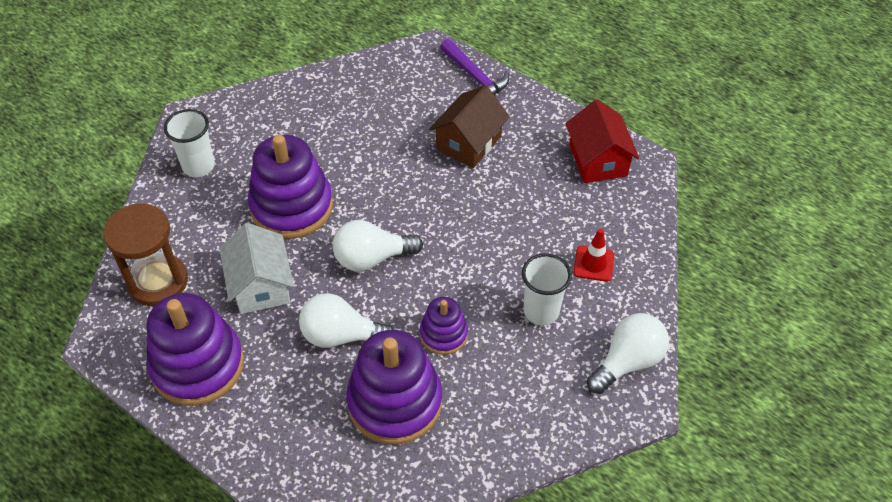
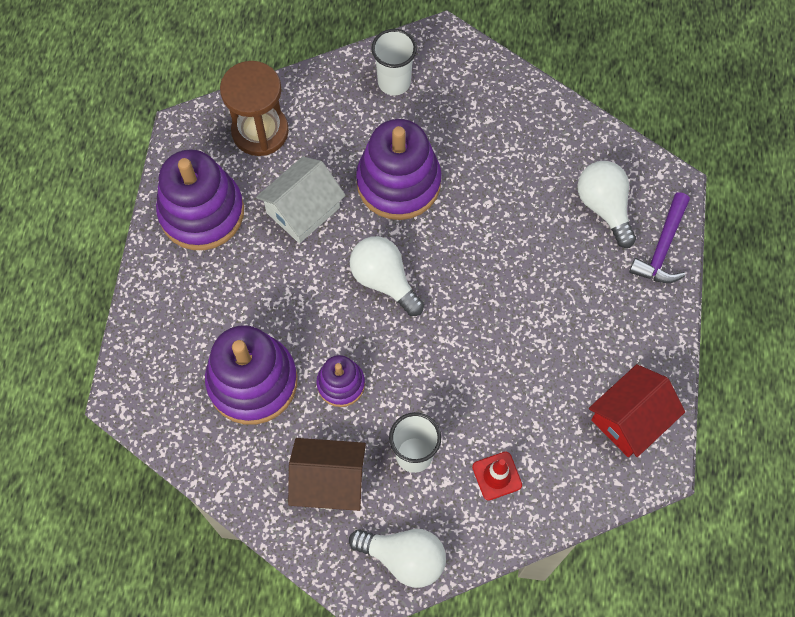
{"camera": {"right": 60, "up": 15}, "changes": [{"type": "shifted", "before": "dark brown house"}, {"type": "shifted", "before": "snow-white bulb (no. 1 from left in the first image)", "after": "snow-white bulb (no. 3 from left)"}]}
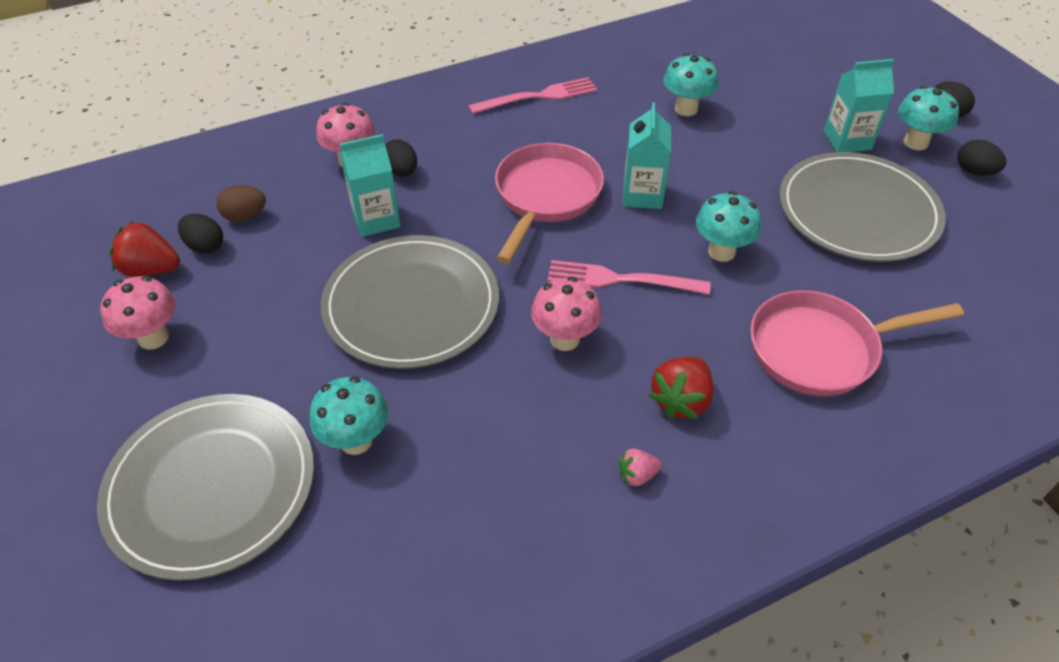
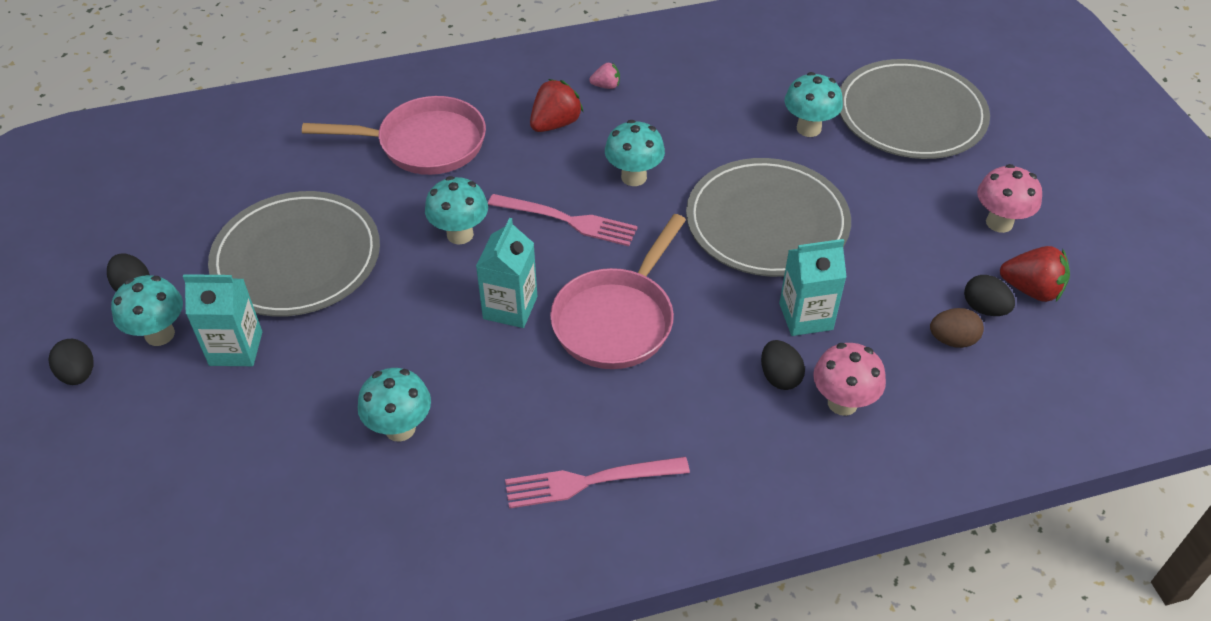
{"camera": {"right": -170, "up": 0}, "changes": [{"type": "repainted", "before": "pink mushroom (no. 3 from left)", "after": "teal mushroom (no. 4 from left)"}]}
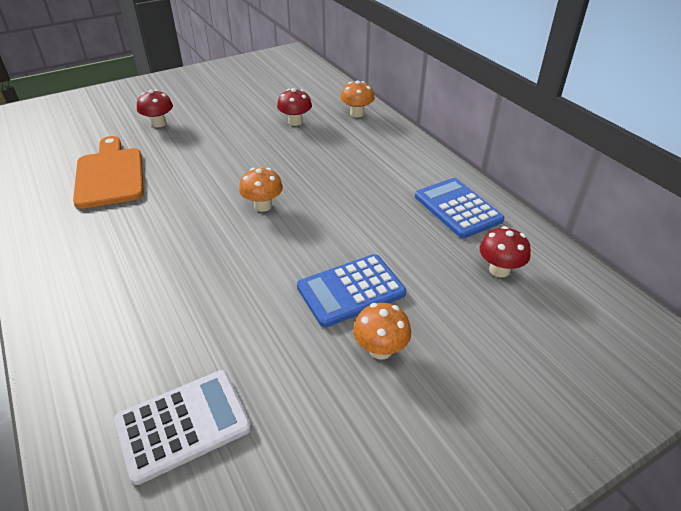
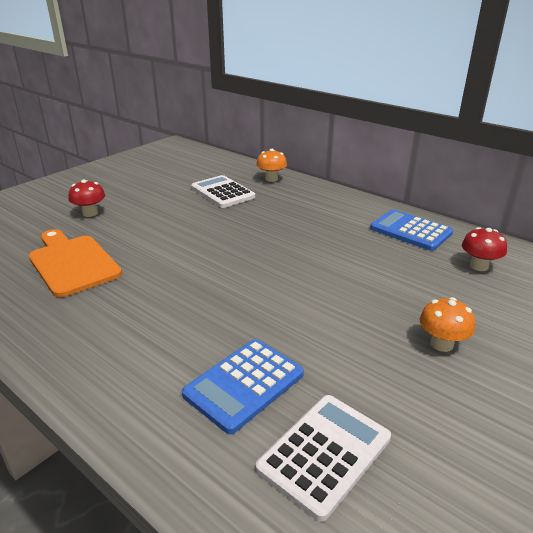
{"camera": {"right": -20, "up": -10}, "changes": [{"type": "swapped", "before": "scarlet mushroom (no. 2 from left)", "after": "snow-white adding machine (no. 1 from left)"}, {"type": "gone", "before": "orange-coloured mushroom (no. 1 from left)"}, {"type": "shifted", "before": "royal blue adding machine (no. 1 from left)"}]}
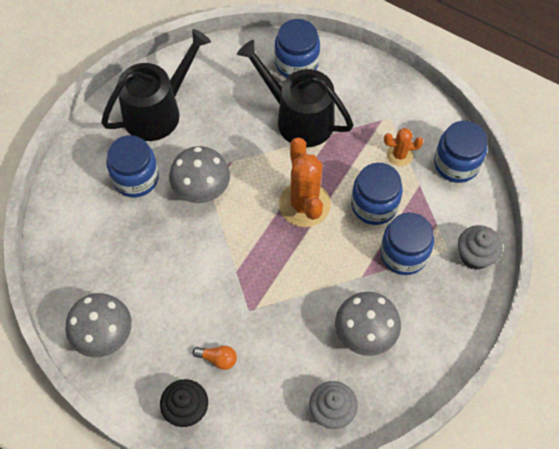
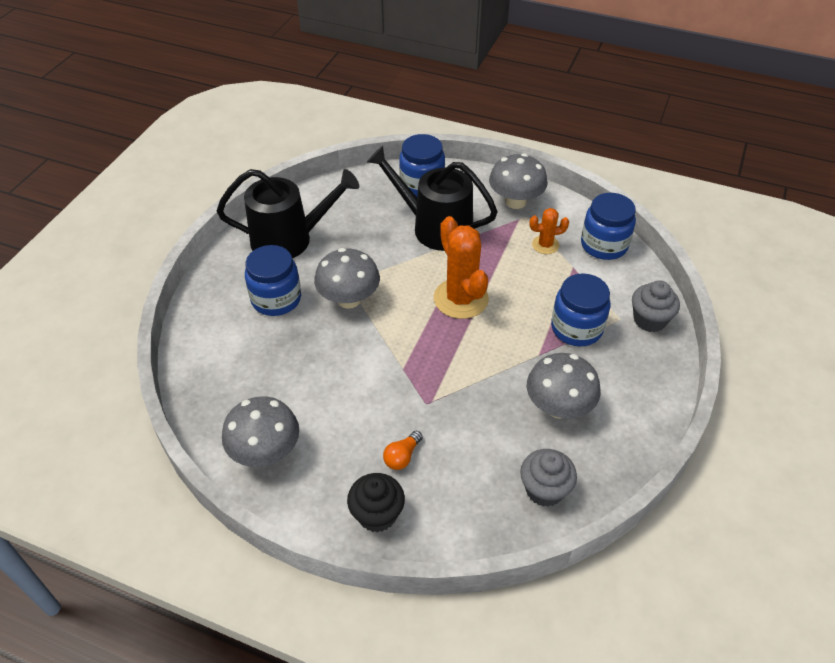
{"camera": {"right": -10, "up": -15}, "changes": [{"type": "rotated", "before": "jet-black watering can (no. 1 from left)", "turn": 45}, {"type": "gone", "before": "royal blue jam jar (no. 3 from left)"}, {"type": "rotated", "before": "orange-coloured bulb", "turn": 120}, {"type": "new", "after": "gray mushroom (no. 3 from left)"}]}
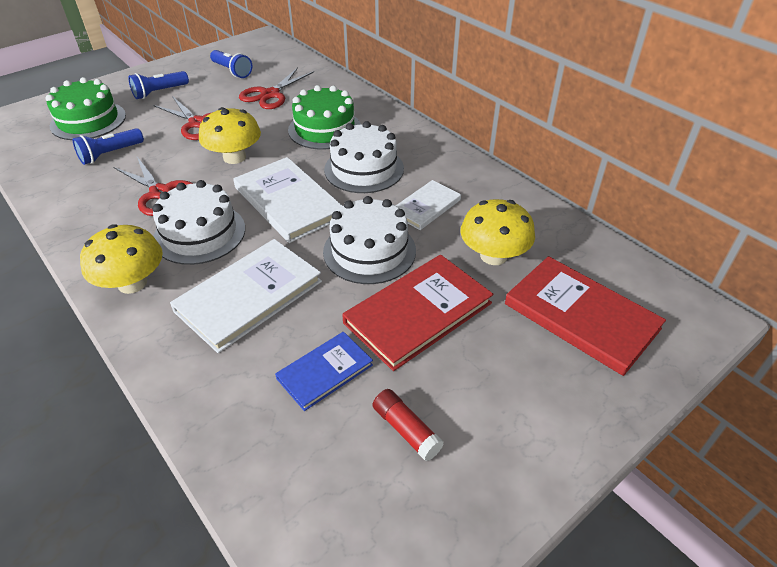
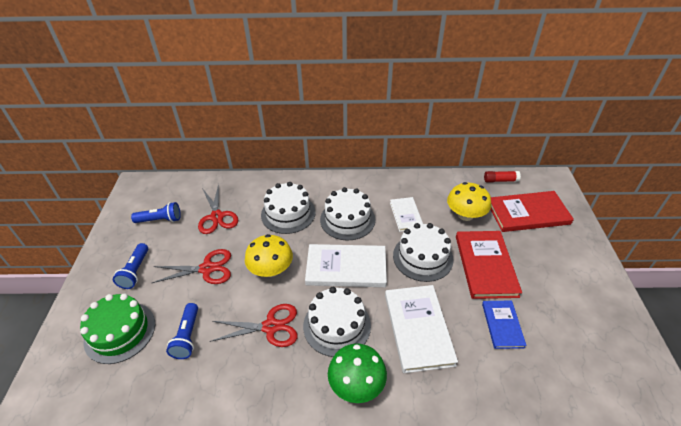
{"camera": {"right": -50, "up": 0}, "changes": [{"type": "repainted", "before": "green cake (no. 2 from left)", "after": "snow-white cake (no. 1 from left)"}, {"type": "repainted", "before": "yellow mushroom (no. 1 from left)", "after": "green mushroom"}, {"type": "shifted", "before": "scarlet glue stick"}]}
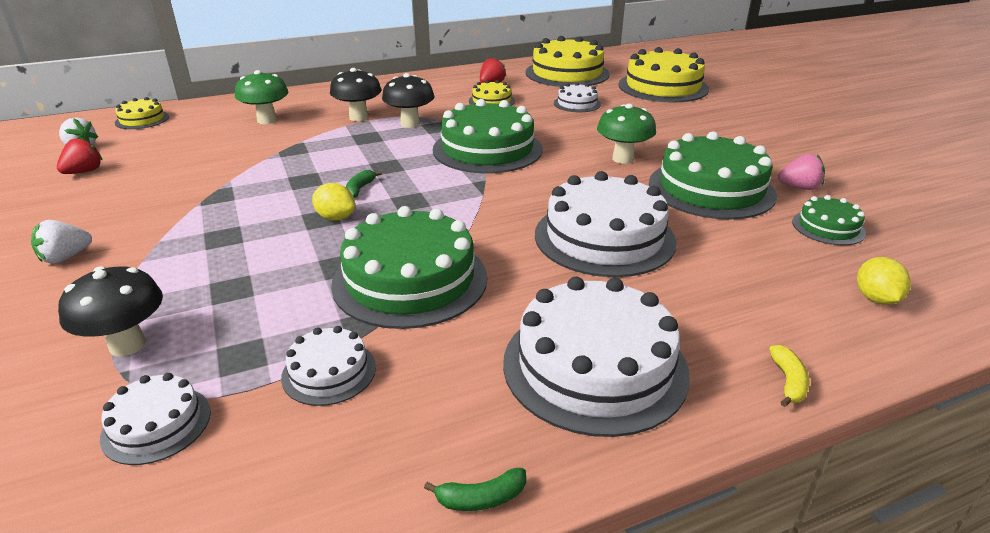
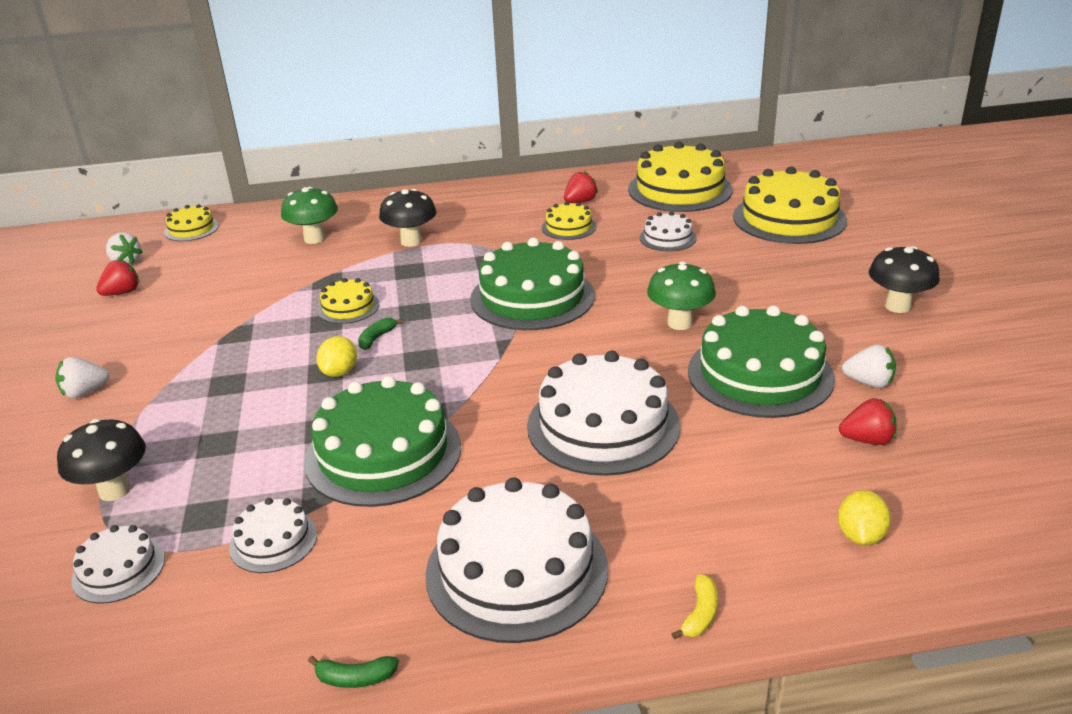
{"camera": {"right": 15, "up": 0}, "changes": [{"type": "shifted", "before": "jet-black mushroom (no. 3 from left)"}, {"type": "repainted", "before": "pink strawberry", "after": "snow-white strawberry (no. 3 from left)"}, {"type": "rotated", "before": "yellow citrus fruit (no. 1 from left)", "turn": 60}, {"type": "swapped", "before": "green cake (no. 4 from left)", "after": "scarlet strawberry (no. 3 from left)"}, {"type": "new", "after": "yellow cake (no. 2 from left)"}]}
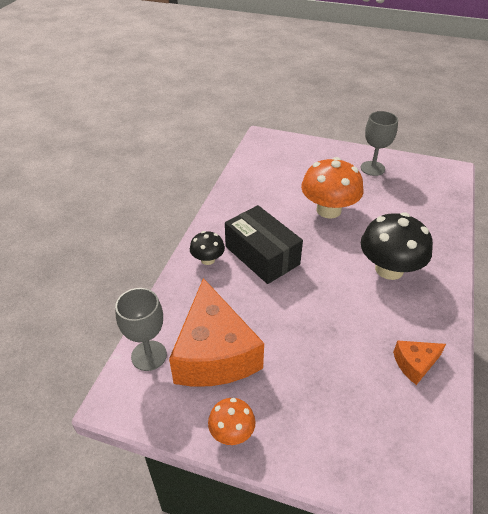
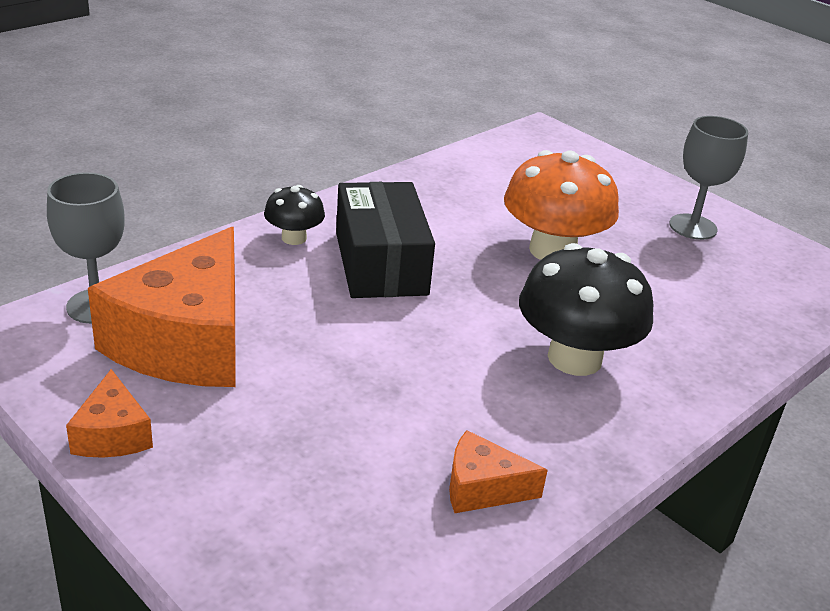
{"camera": {"right": 25, "up": -10}, "changes": [{"type": "swapped", "before": "orange-coloured mushroom (no. 1 from left)", "after": "orange-coloured piece of cheese (no. 1 from left)"}]}
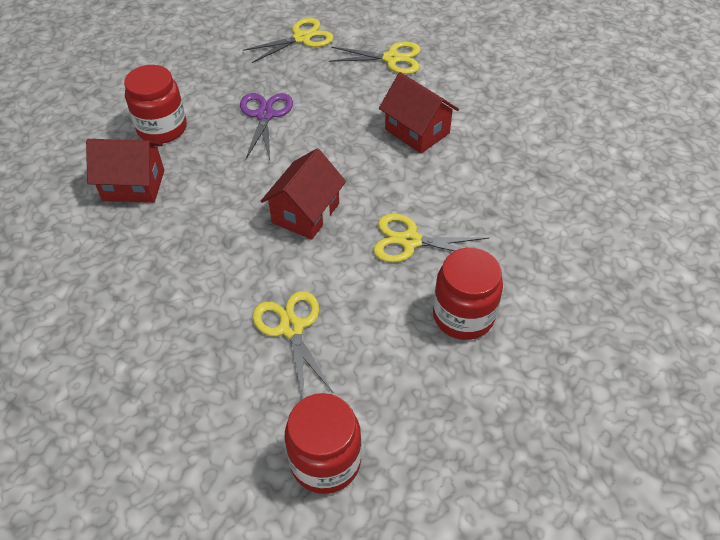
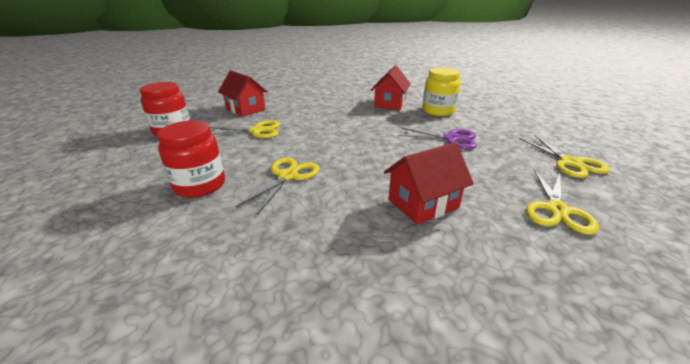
{"camera": {"right": 105, "up": -20}, "changes": [{"type": "repainted", "before": "scarlet jam jar (no. 1 from left)", "after": "yellow jam jar"}, {"type": "shifted", "before": "scarlet house (no. 2 from left in the first image)", "after": "scarlet house (no. 1 from left)"}]}
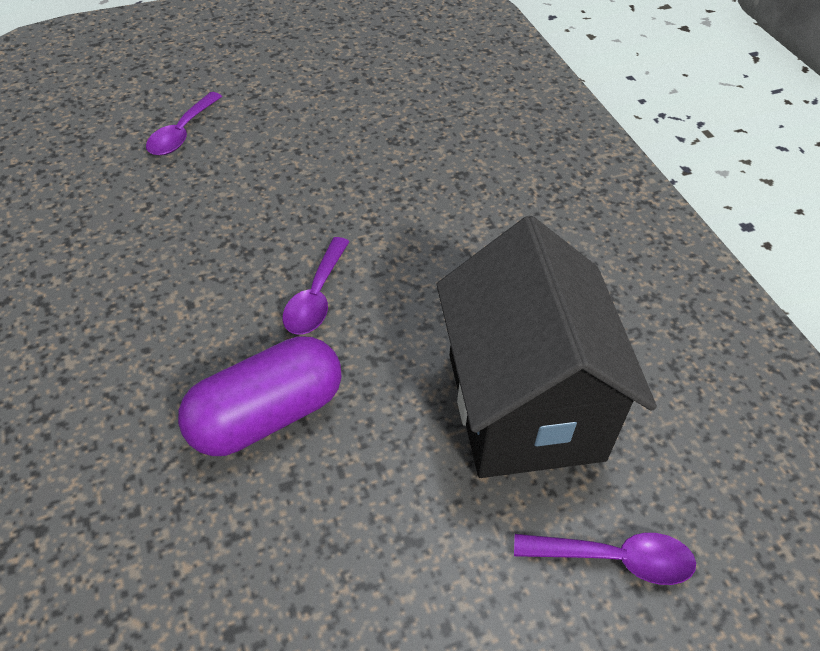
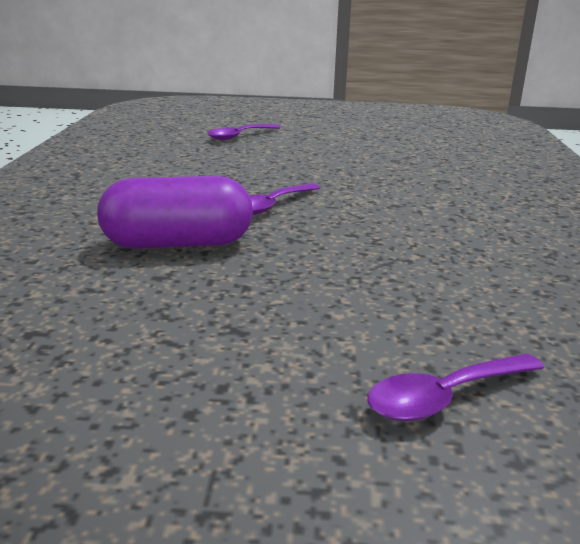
{"camera": {"right": 25, "up": -25}, "changes": [{"type": "gone", "before": "jet-black house"}, {"type": "rotated", "before": "royal purple tablespoon (no. 3 from left)", "turn": 120}]}
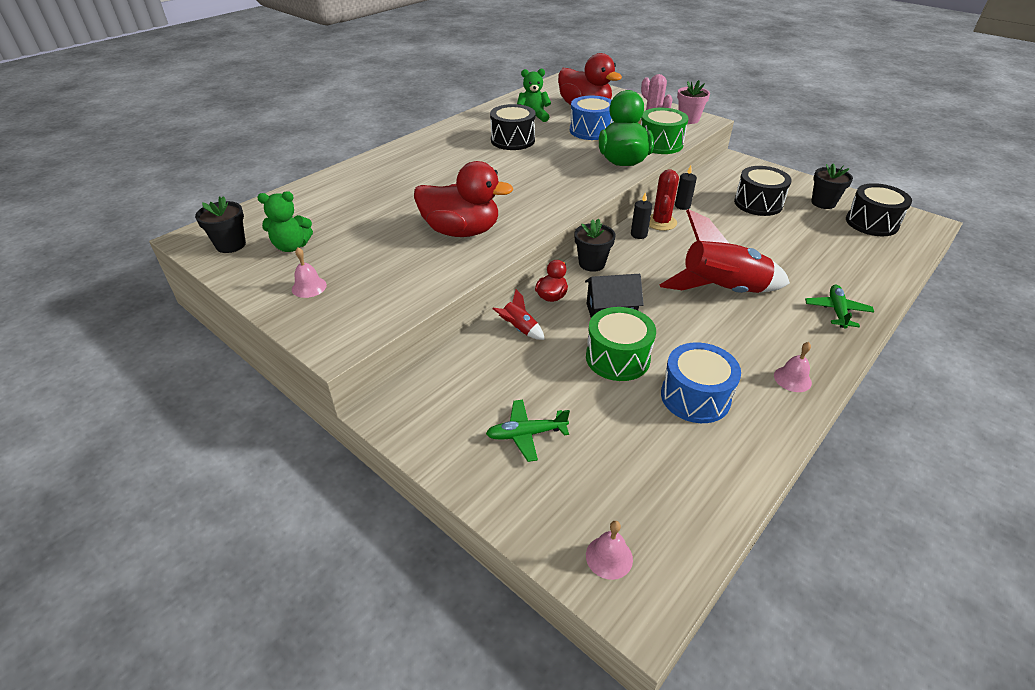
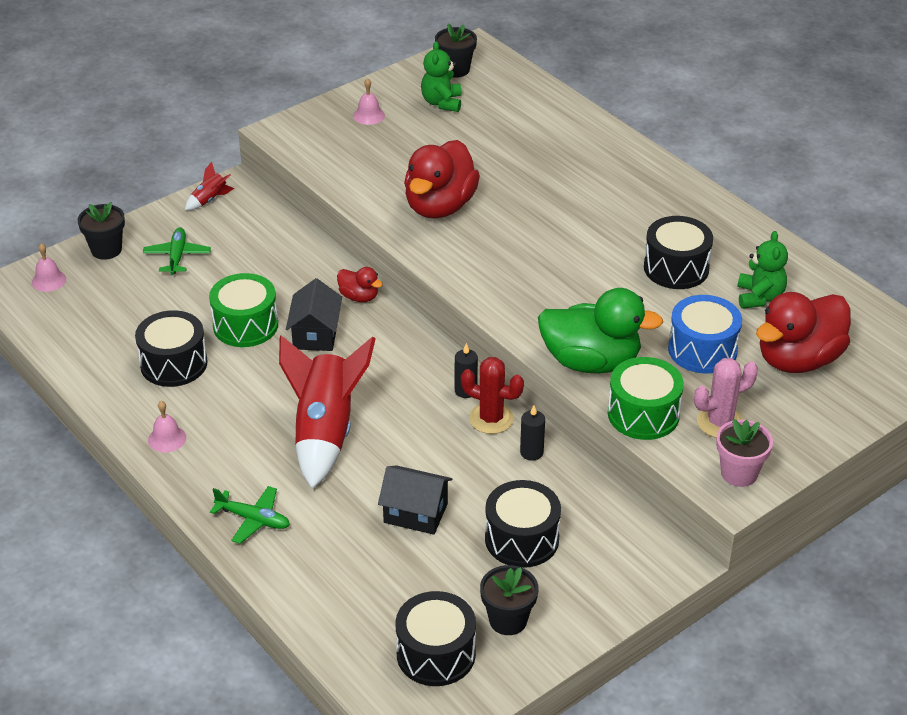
{"camera": {"right": 100, "up": 0}, "changes": [{"type": "shifted", "before": "jet-black flower pot (no. 2 from left in the first image)", "after": "jet-black flower pot (no. 1 from left)"}, {"type": "shifted", "before": "scarlet spaceship (no. 1 from left)"}, {"type": "repainted", "before": "royal blue drum (no. 2 from left)", "after": "jet-black drum (no. 1 from left)"}, {"type": "new", "after": "jet-black house (no. 2 from left)"}]}
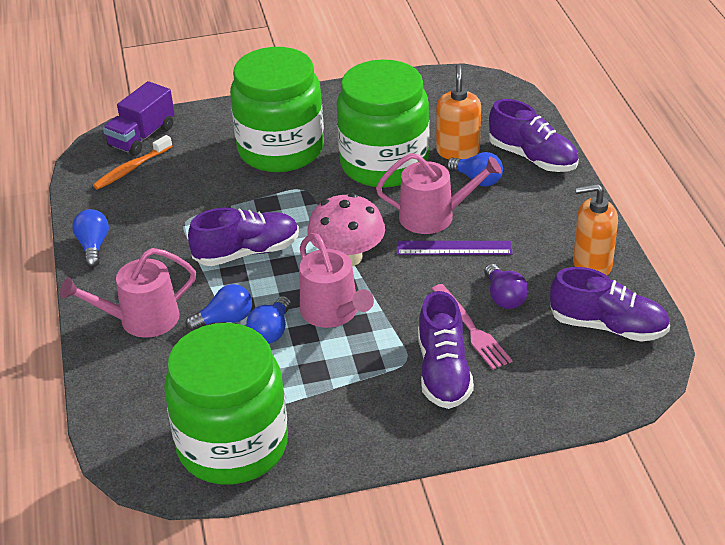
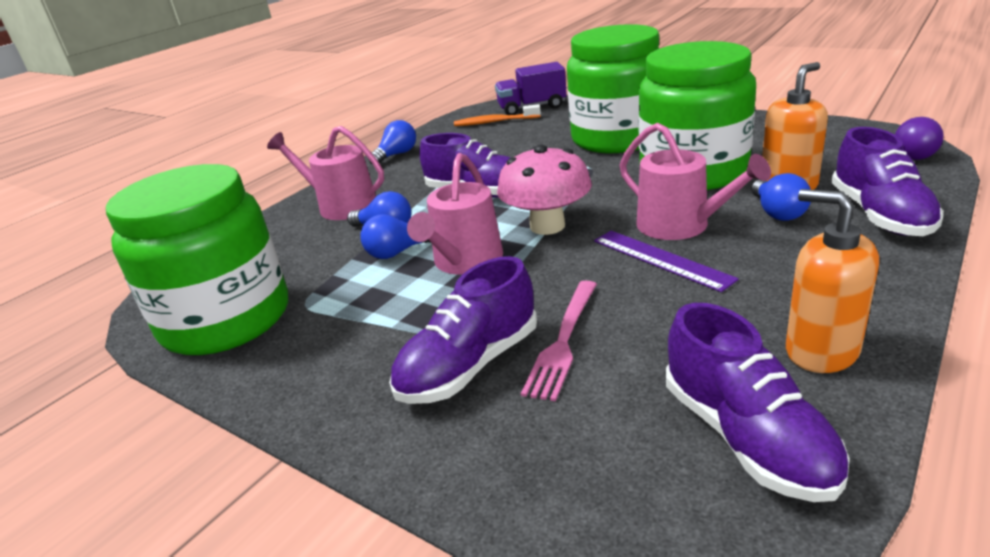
{"camera": {"right": 50, "up": -10}, "changes": [{"type": "shifted", "before": "royal purple bulb"}]}
